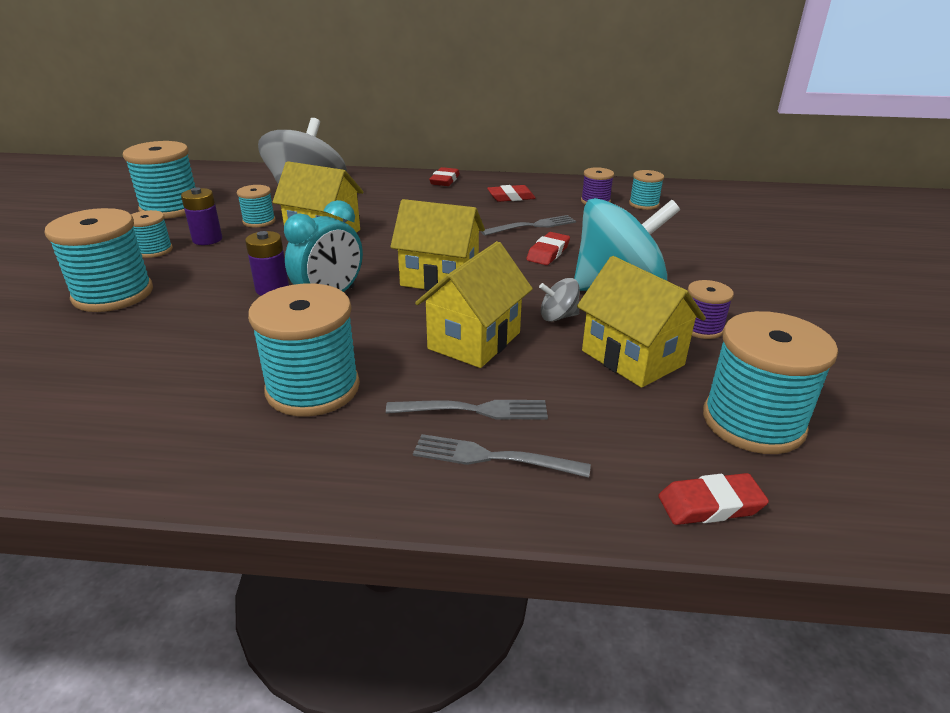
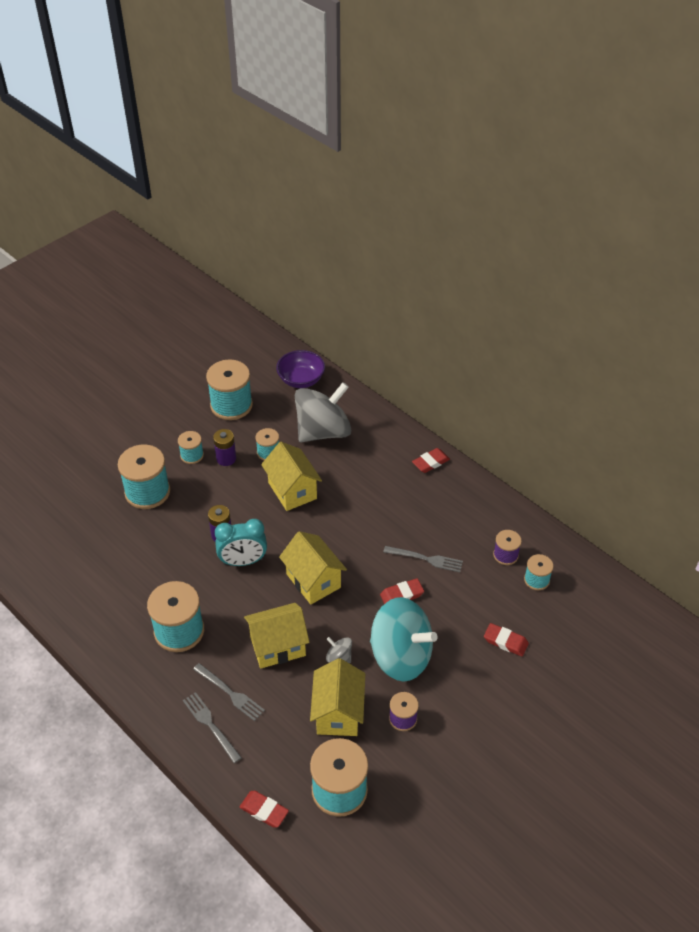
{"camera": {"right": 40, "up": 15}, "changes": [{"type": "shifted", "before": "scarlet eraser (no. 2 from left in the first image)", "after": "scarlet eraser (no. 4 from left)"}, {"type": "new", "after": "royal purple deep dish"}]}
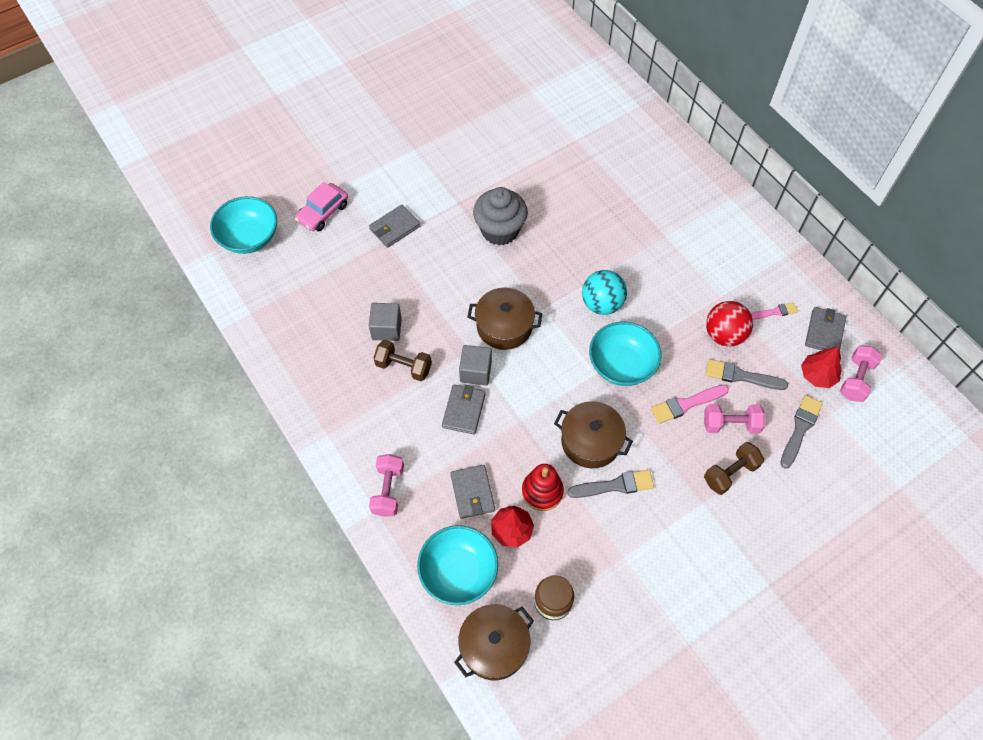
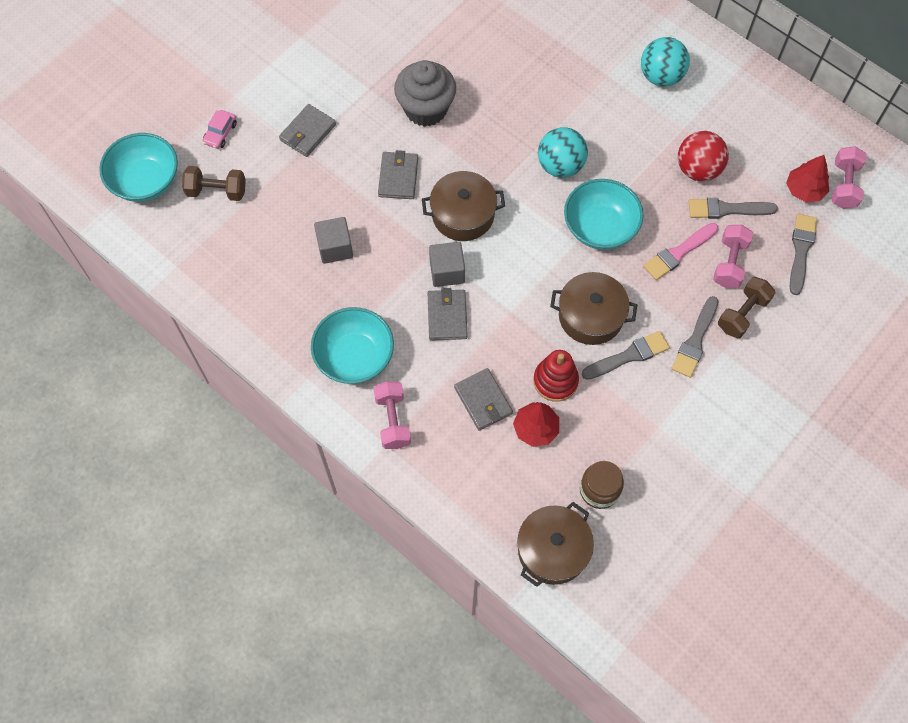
{"camera": {"right": -15, "up": 5}, "changes": [{"type": "scaled", "before": "pink toy car", "scale": 0.65}, {"type": "gone", "before": "pink paint brush (no. 2 from left)"}, {"type": "shifted", "before": "gray card wallet (no. 4 from left in the first image)", "after": "gray card wallet (no. 2 from left)"}, {"type": "shifted", "before": "dark brown free weight (no. 1 from left)"}, {"type": "rotated", "before": "pink free weight (no. 2 from left)", "turn": -60}, {"type": "shifted", "before": "teal deep dish (no. 2 from left)"}, {"type": "new", "after": "teal ball (no. 2 from left)"}, {"type": "new", "after": "gray paint brush (no. 2 from left)"}]}
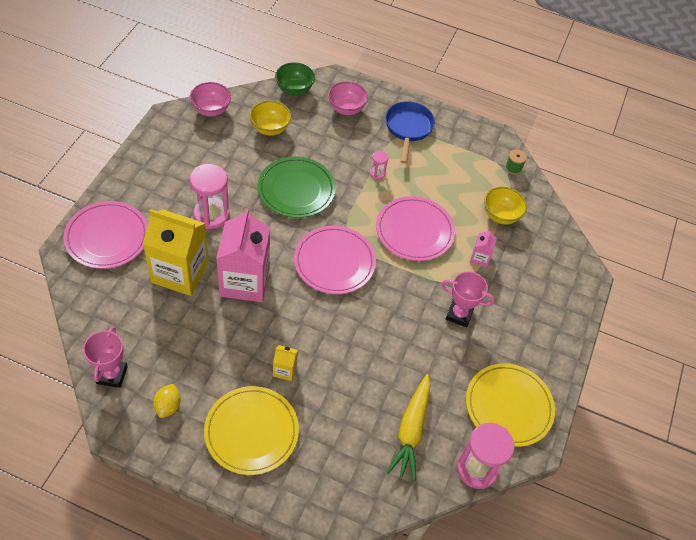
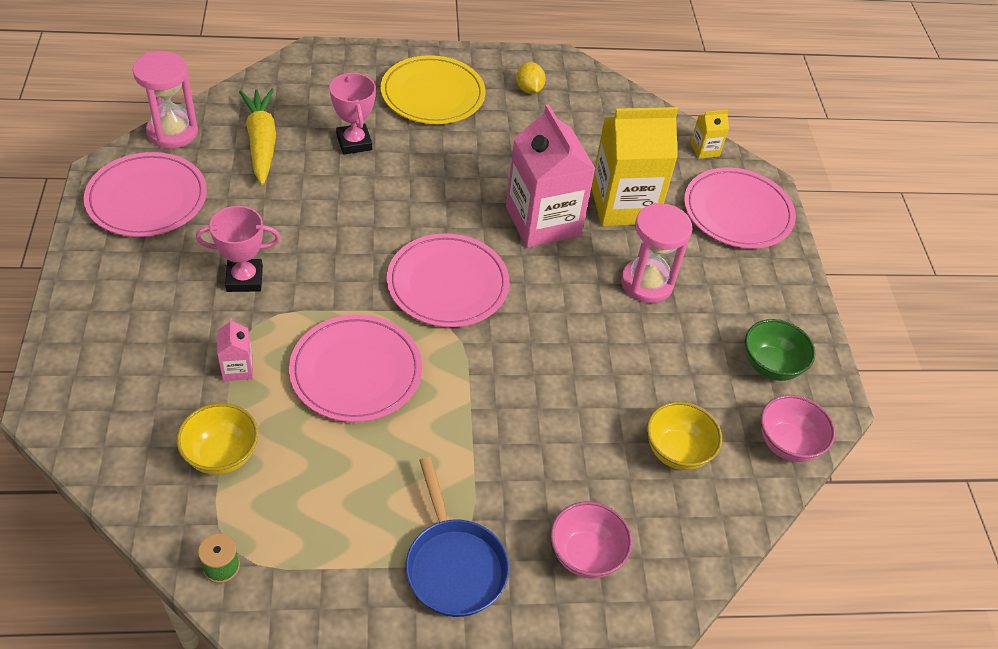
{"camera": {"right": 155, "up": -5}, "changes": [{"type": "shifted", "before": "green deep dish"}, {"type": "gone", "before": "pink hourglass (no. 2 from left)"}, {"type": "gone", "before": "green dinner plate"}, {"type": "shifted", "before": "pink prize cup (no. 1 from left in the first image)", "after": "pink prize cup (no. 2 from left)"}, {"type": "shifted", "before": "yellow juice carton (no. 2 from left)"}, {"type": "repainted", "before": "yellow dinner plate (no. 2 from left)", "after": "pink dinner plate (no. 1 from left)"}]}
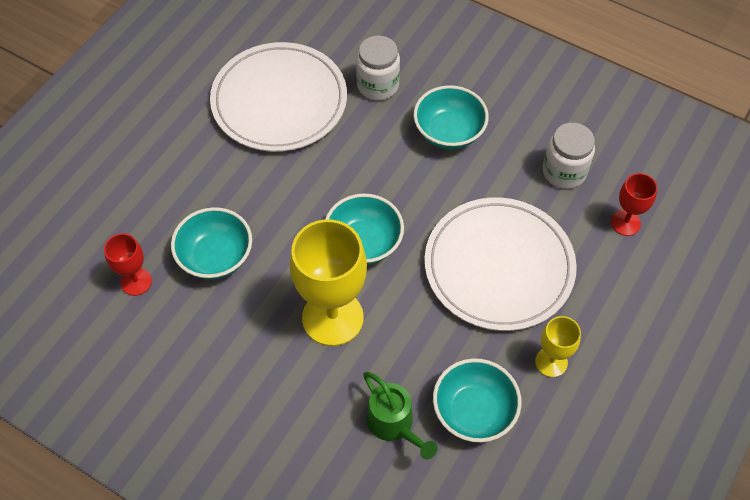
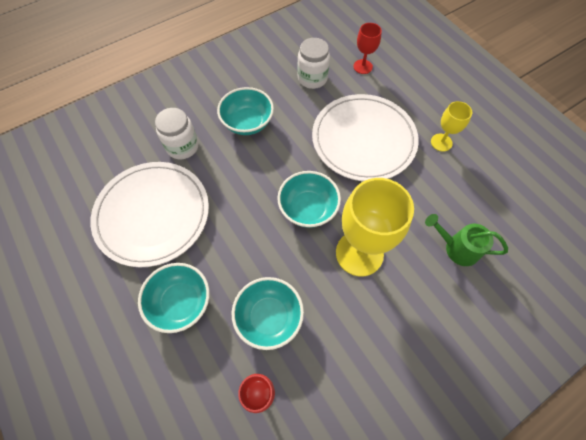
{"camera": {"right": -65, "up": 5}, "changes": [{"type": "shifted", "before": "teal deep dish (no. 4 from left in the first image)", "after": "teal deep dish (no. 1 from left)"}, {"type": "rotated", "before": "green watering can", "turn": -150}]}
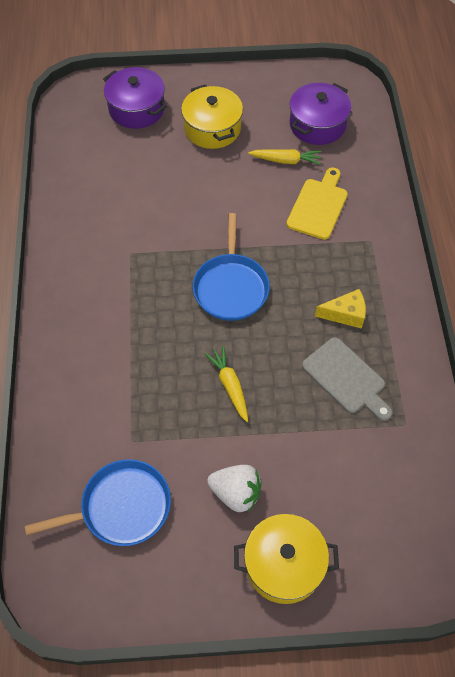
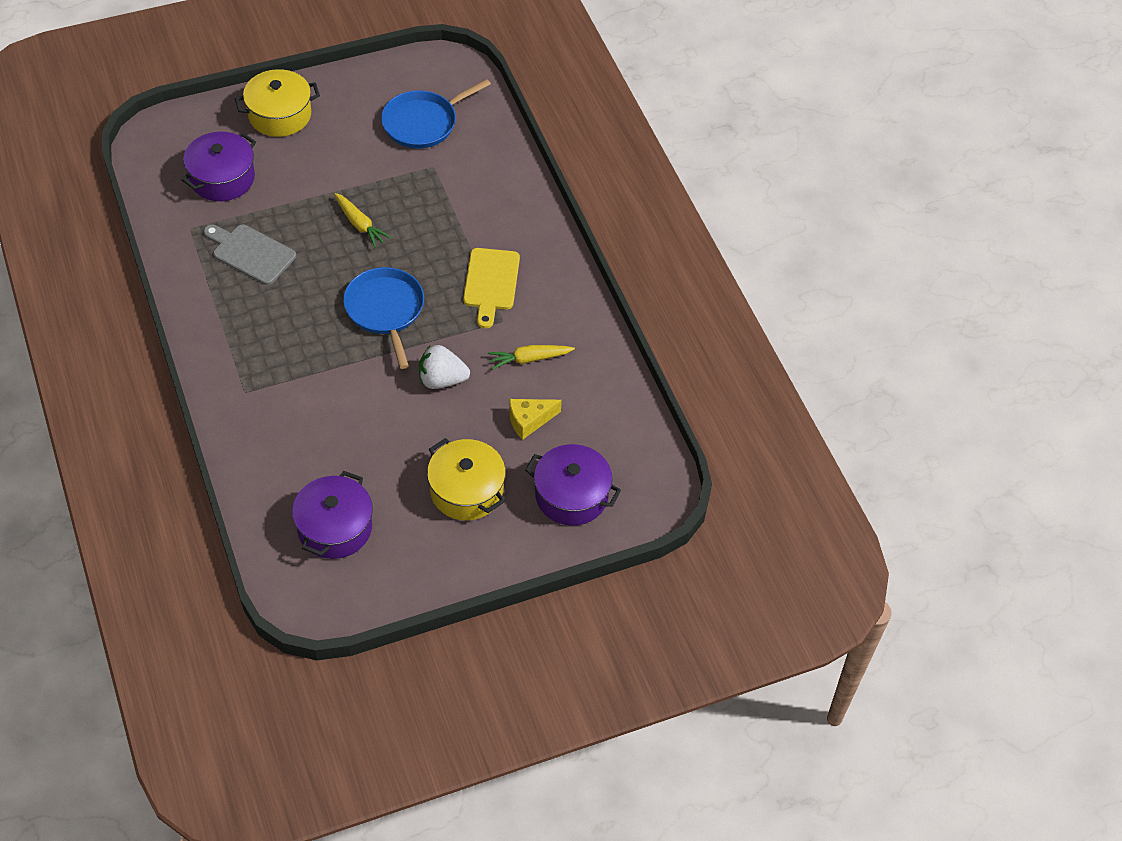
{"camera": {"right": 160, "up": -5}, "changes": [{"type": "shifted", "before": "yellow toy carrot (no. 2 from left)"}, {"type": "shifted", "before": "yellow bread board"}, {"type": "shifted", "before": "yellow piece of cheese"}, {"type": "shifted", "before": "snow-white strawberry"}, {"type": "new", "after": "royal purple pot (no. 1 from left)"}]}
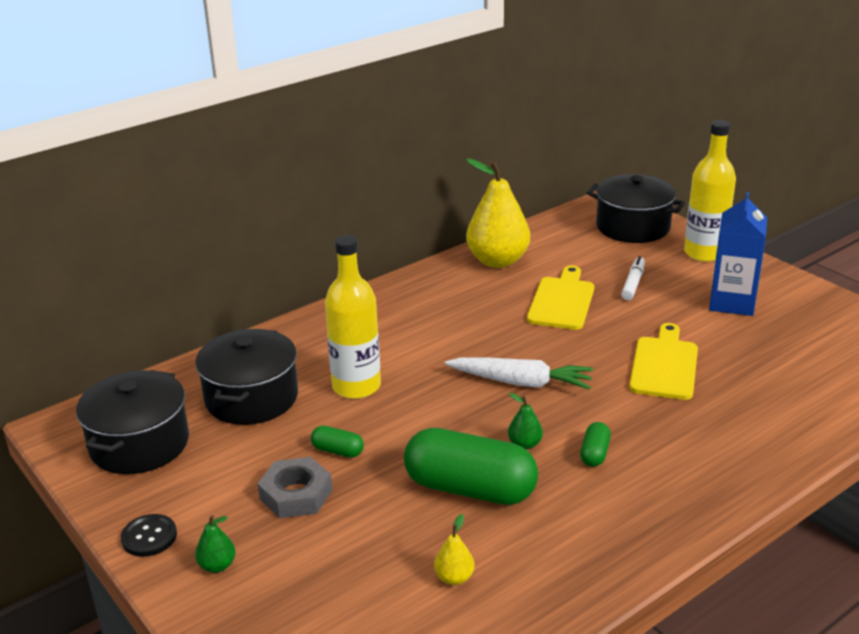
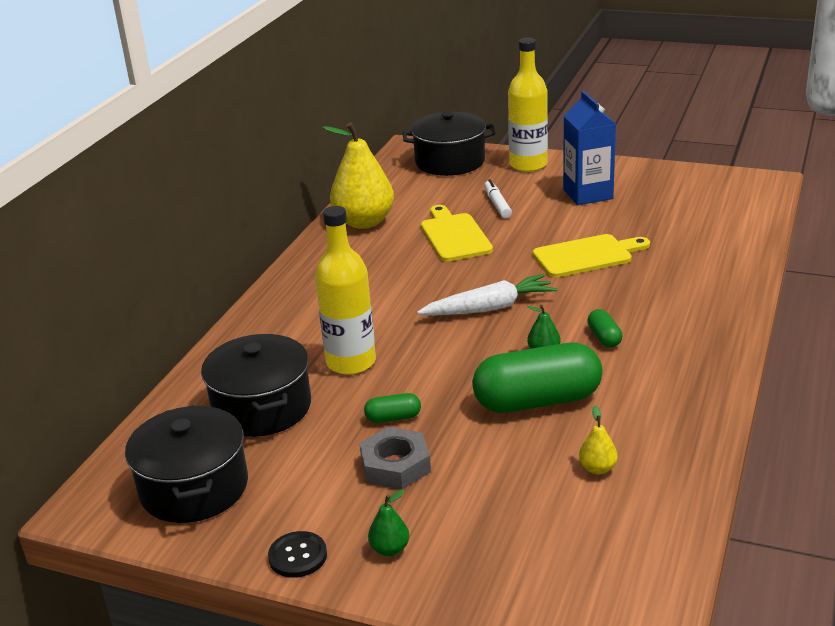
{"camera": {"right": -30, "up": 0}, "changes": [{"type": "rotated", "before": "yellow bread board (no. 2 from left)", "turn": 90}]}
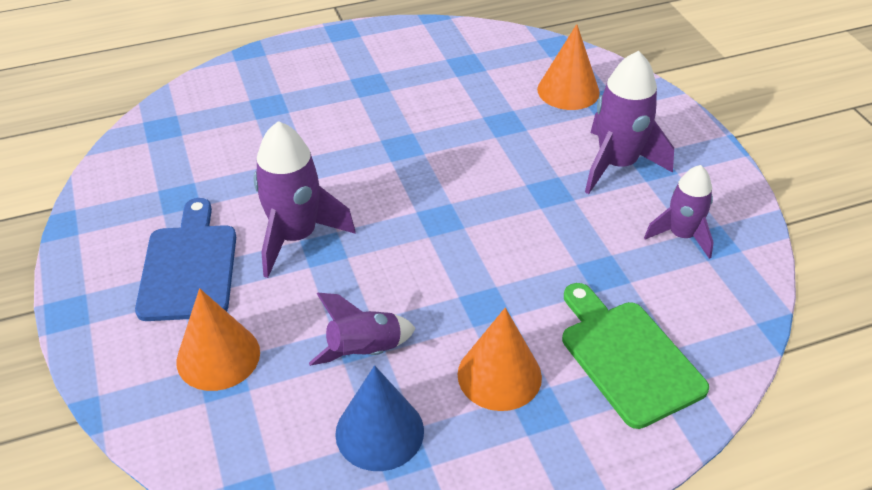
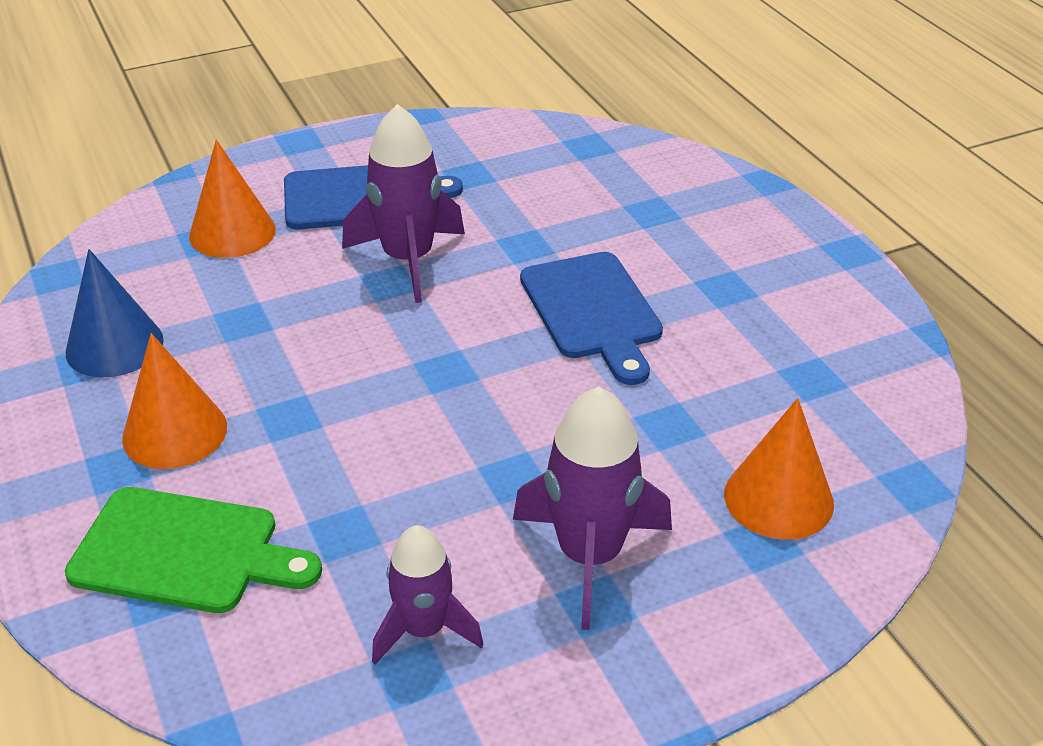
{"camera": {"right": 85, "up": -5}, "changes": [{"type": "rotated", "before": "green bread board", "turn": 45}, {"type": "gone", "before": "royal purple spaceship (no. 2 from left)"}, {"type": "new", "after": "royal blue bread board (no. 2 from left)"}]}
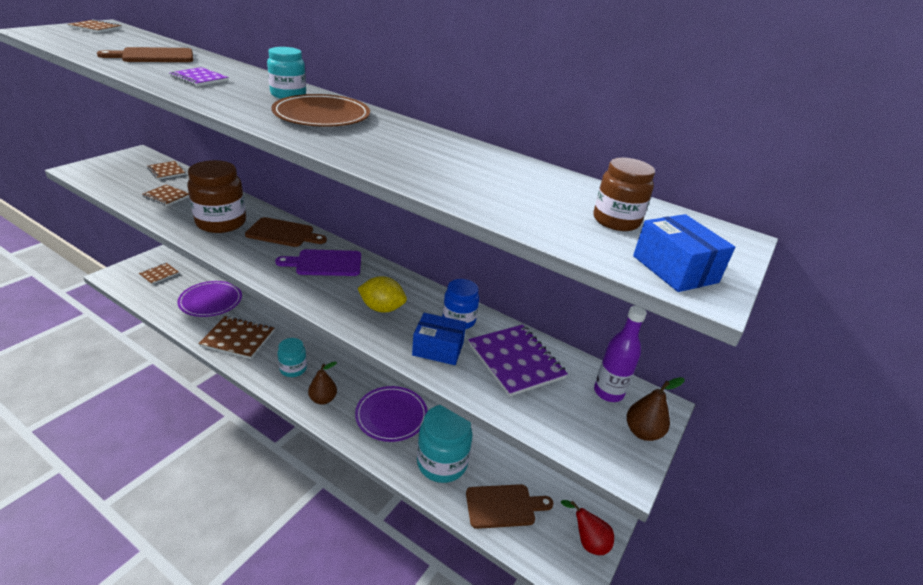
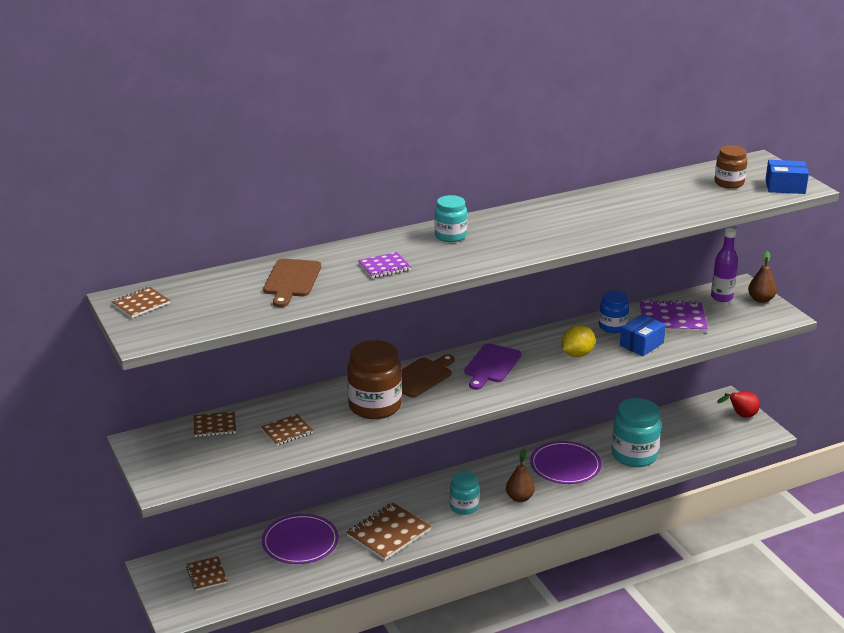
{"camera": {"right": -55, "up": -5}, "changes": [{"type": "gone", "before": "dark brown dinner plate"}, {"type": "gone", "before": "dark brown bread board (no. 3 from left)"}]}
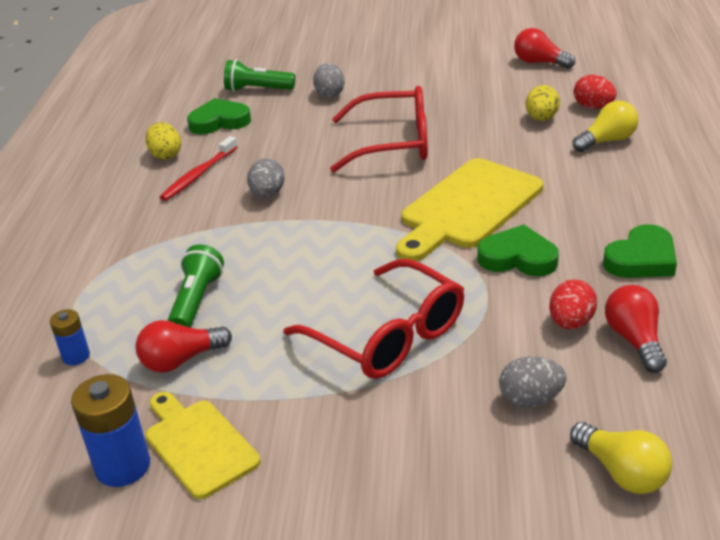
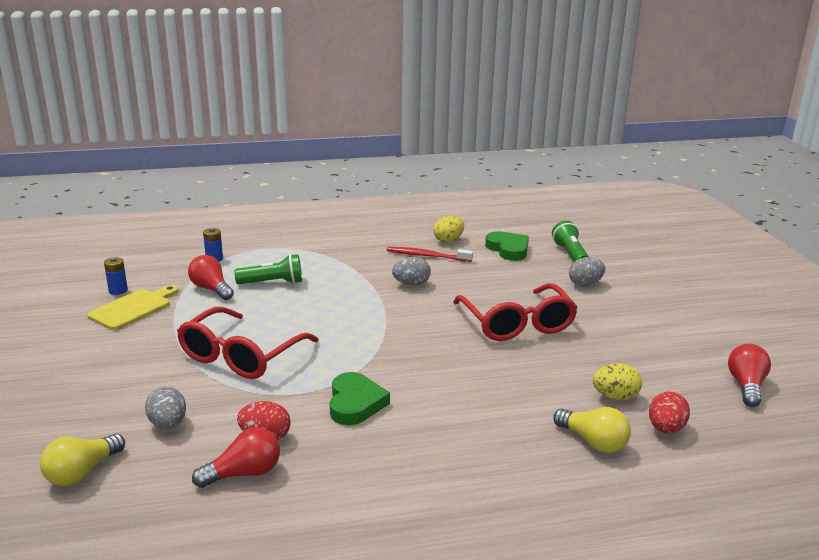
{"camera": {"right": 70, "up": -10}, "changes": [{"type": "gone", "before": "yellow bread board (no. 2 from left)"}, {"type": "gone", "before": "green love heart (no. 3 from left)"}, {"type": "scaled", "before": "royal blue AA battery (no. 2 from left in the first image)", "scale": 0.57}]}
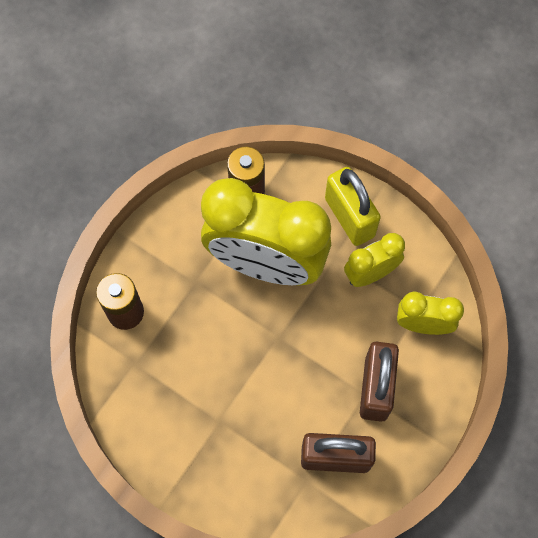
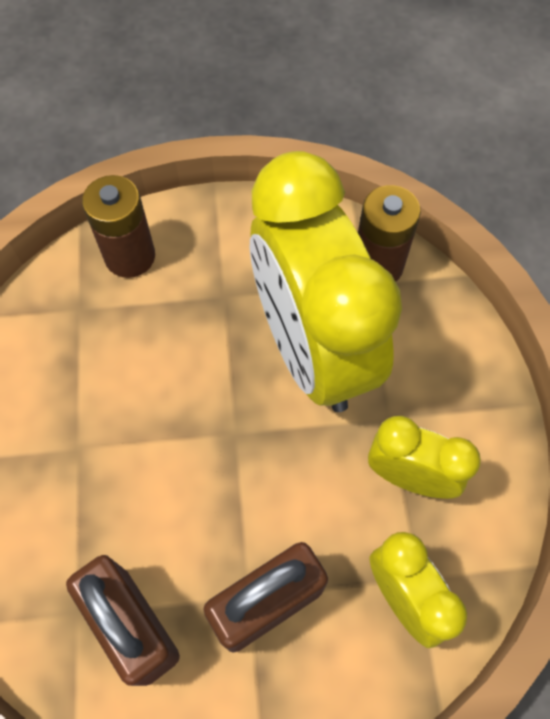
{"camera": {"right": 50, "up": -5}, "changes": [{"type": "gone", "before": "yellow padlock"}]}
